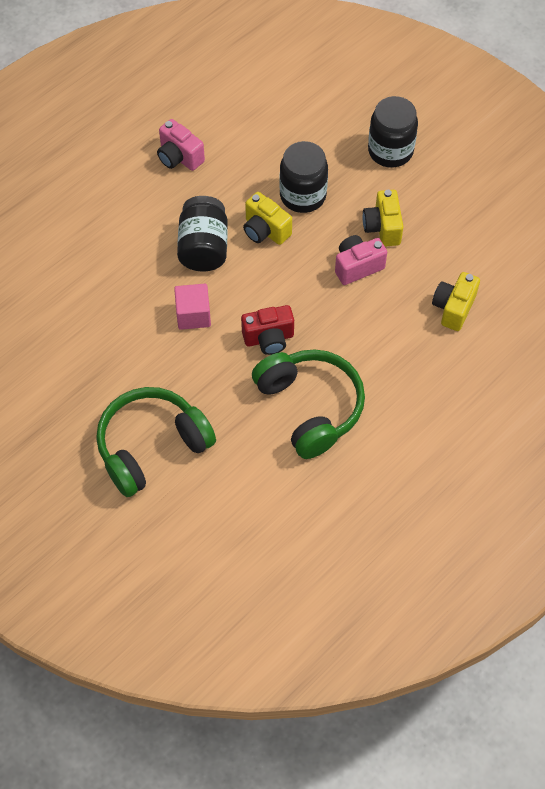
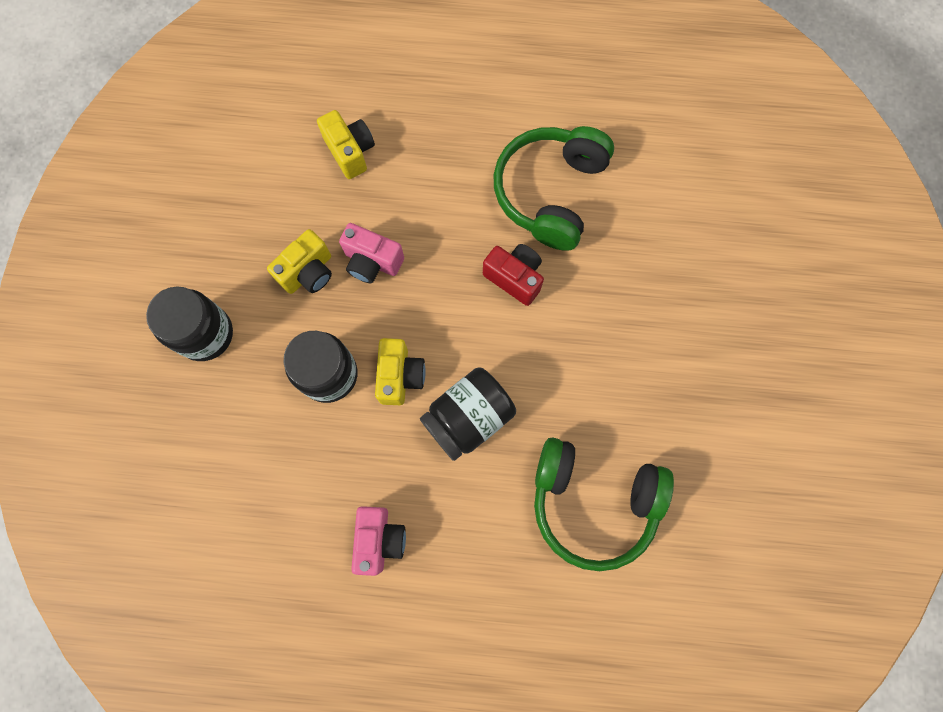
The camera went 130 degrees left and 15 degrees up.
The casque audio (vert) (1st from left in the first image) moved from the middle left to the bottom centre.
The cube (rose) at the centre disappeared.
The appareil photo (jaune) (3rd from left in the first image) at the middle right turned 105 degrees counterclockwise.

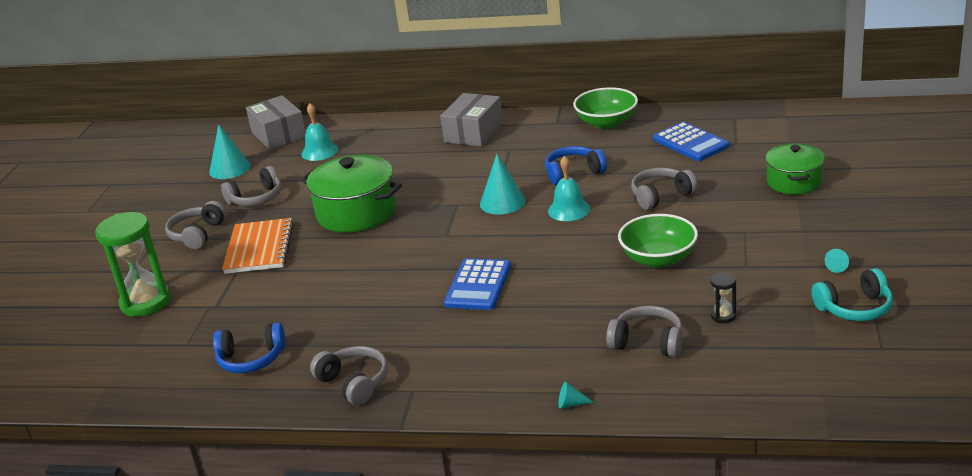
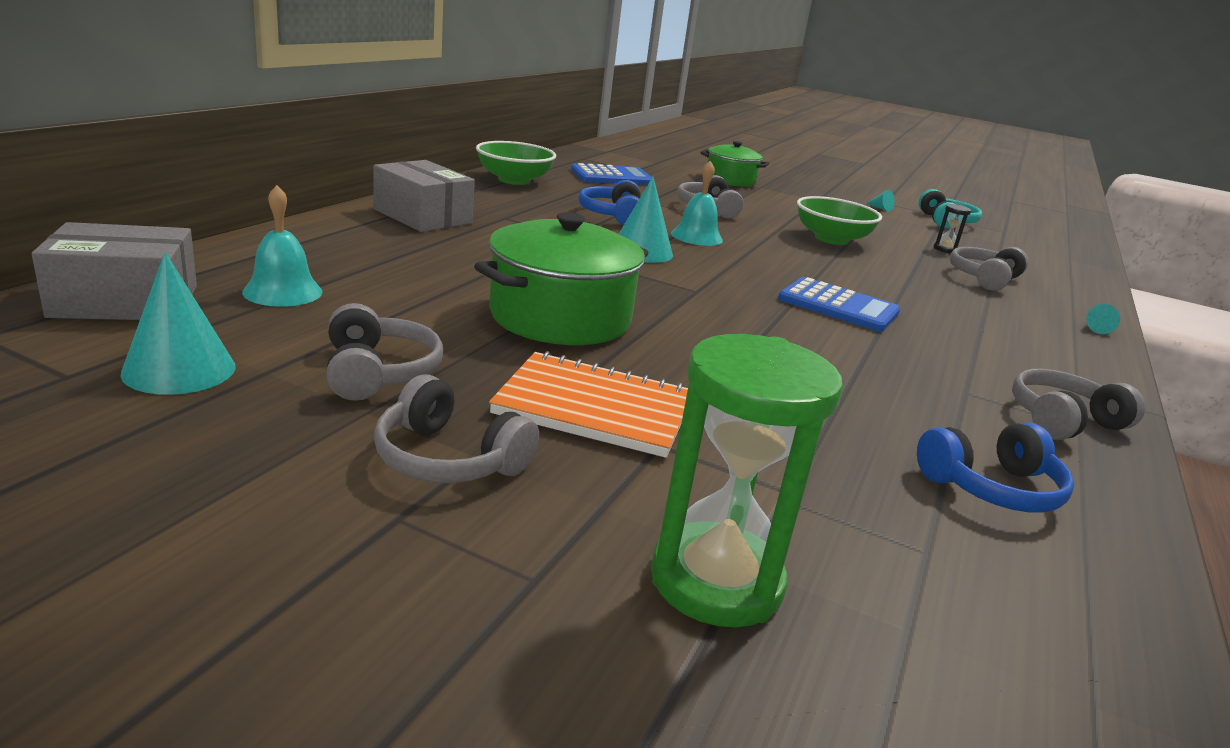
The camera went 80 degrees left and 5 degrees down.
The casque audio (bleu) (1st from left in the first image) at the bottom left turned 60 degrees clockwise.

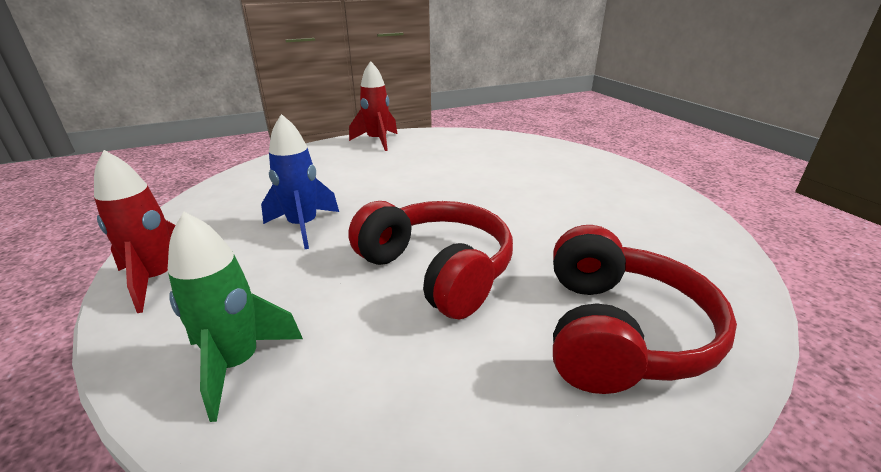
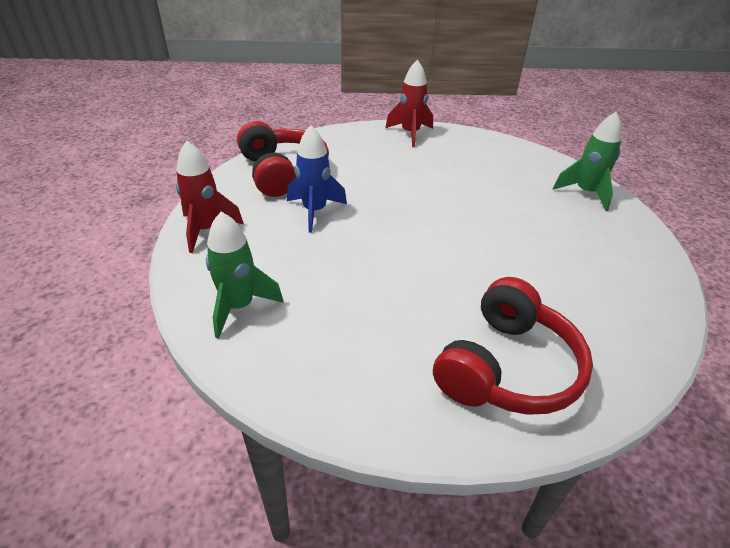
The camera went 20 degrees right and 10 degrees up.
The casque audio (rouge) (1st from left) moved from the centre to the top centre.
The fusée (vert) (2nd from left) at the top right appeared.

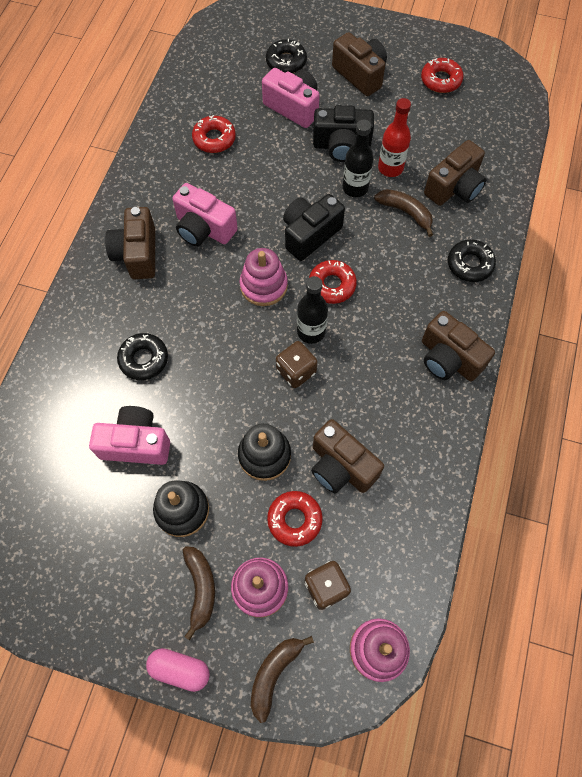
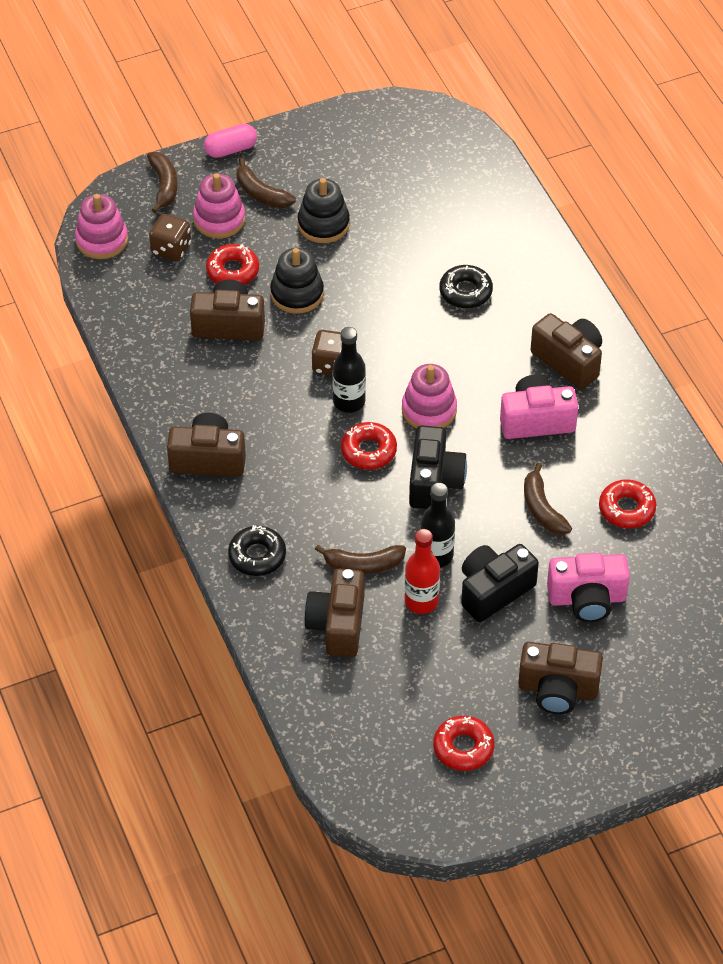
The camera went 140 degrees right and 15 degrees down.
The appareil photo (rose) (1st from left) at the middle left disappeared.
The beignet (noir) (2nd from left) at the top centre disappeared.
The banane (marron) (4th from left) at the middle right appeared.

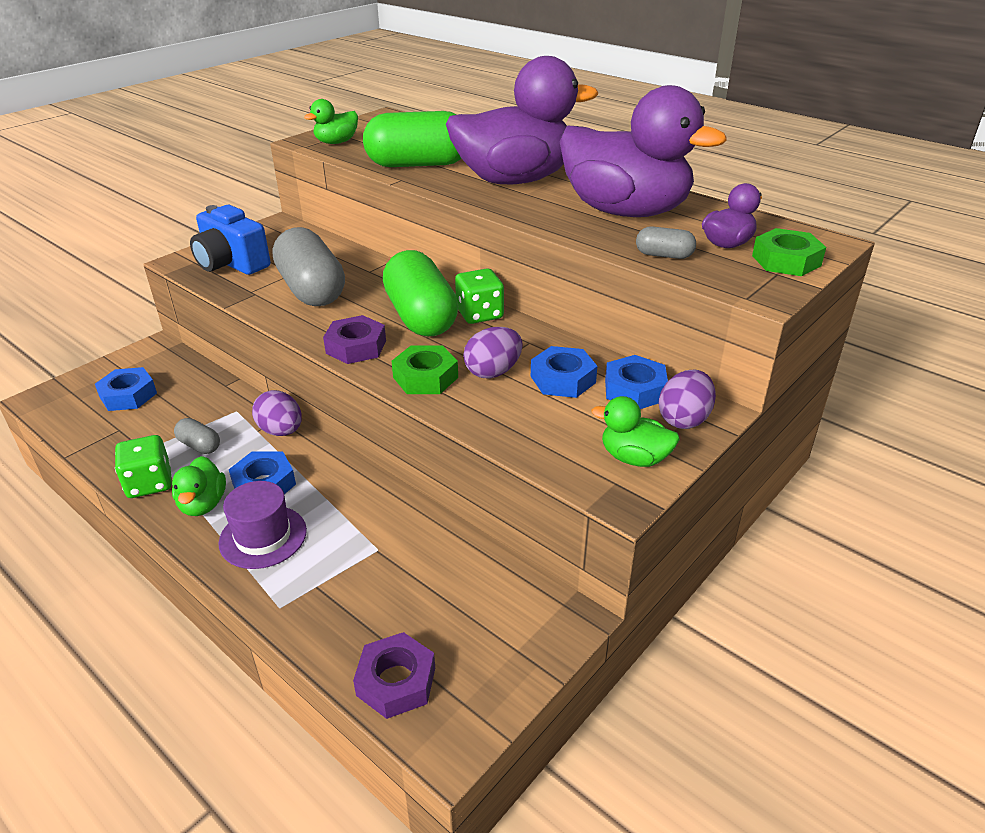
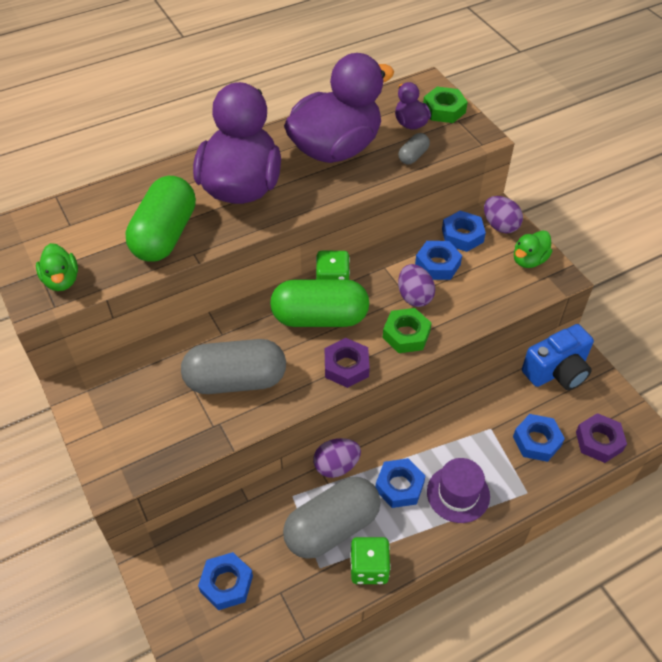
The camera went 70 degrees left and 15 degrees up.
The canard (vert) (1st from left) at the middle left disappeared.
The gélule (gris) (1st from left in the first image) at the middle left changed to 2.25 times the size.
The appareil photo (bleu) moved from the top left to the middle right.
The écrou (bleu) (5th from left) at the middle right appeared.

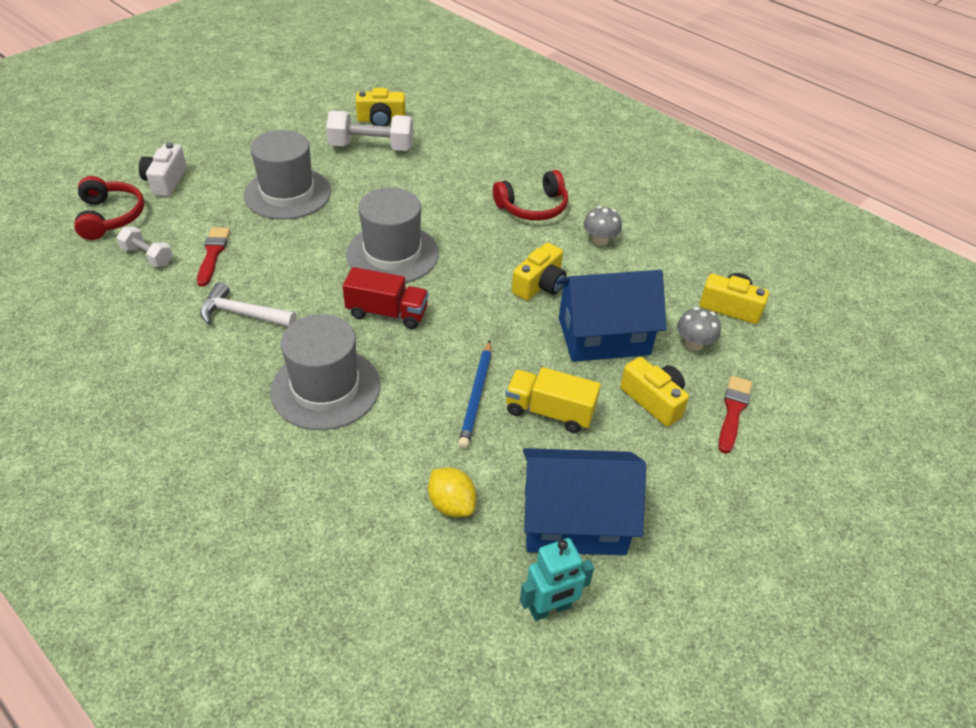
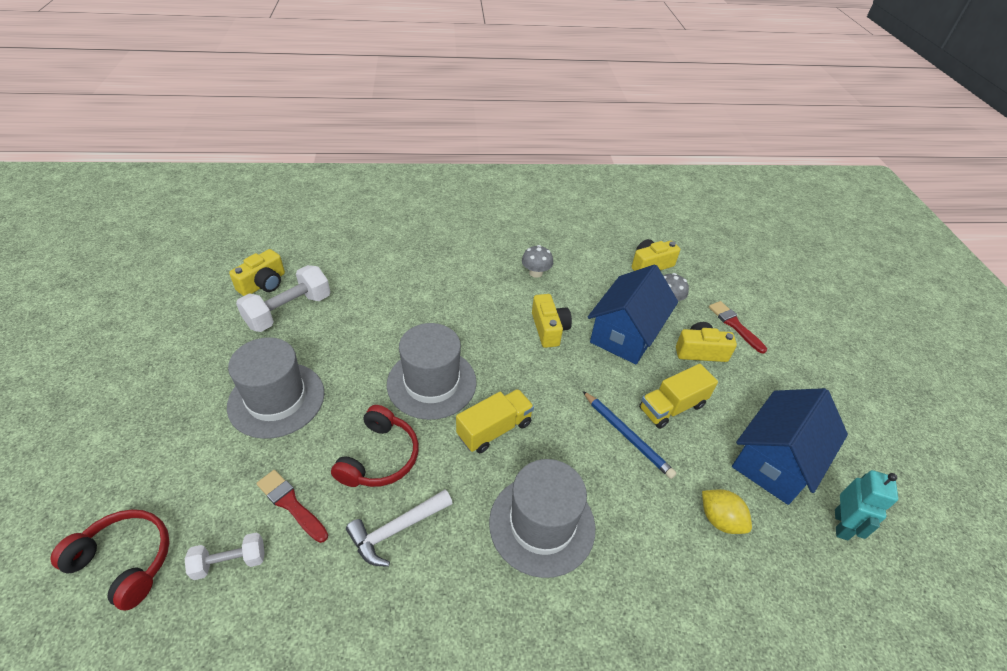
The camera went 50 degrees left and 0 degrees up.
The appareil photo (blanc) at the top left disappeared.
The camion (rouge) at the centre became the camion (jaune) (1st from left) at the centre.
The citron (jaune) at the bottom centre turned 45 degrees clockwise.
The casque audio (rouge) (2nd from left) moved from the top centre to the centre.

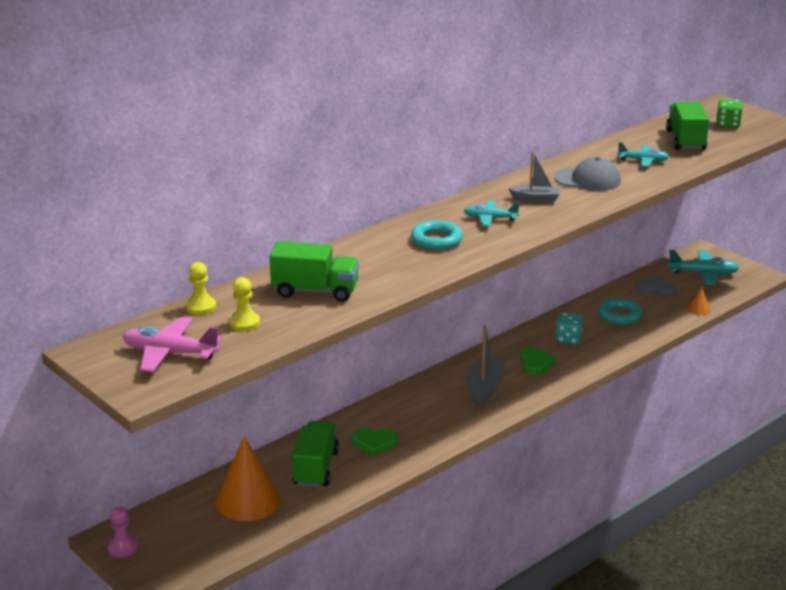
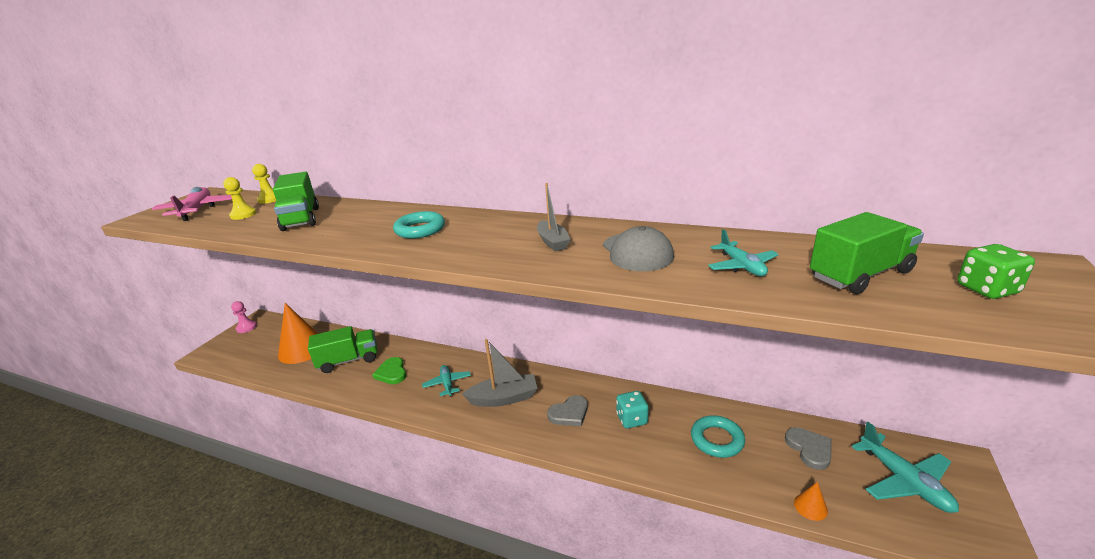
The camera went 65 degrees right and 0 degrees up.
The avion (turquoise) (1st from left) moved from the centre to the bottom centre.
The cœur (vert) (2nd from left) at the middle right became the cœur (gris) (1st from left) at the bottom centre.

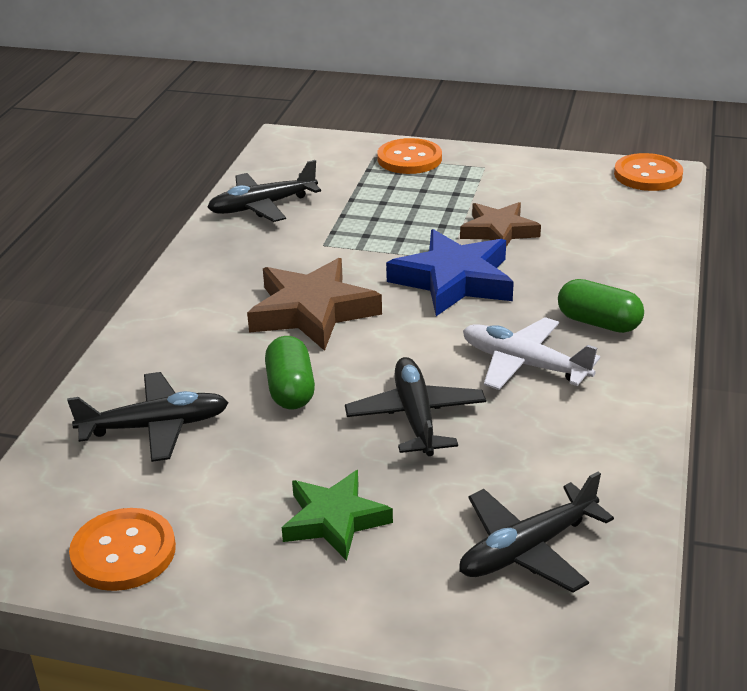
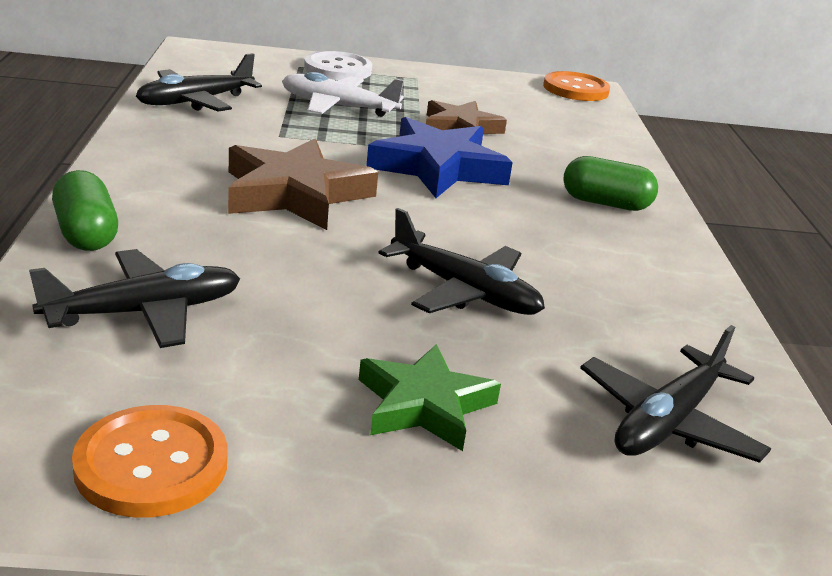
The camera went 20 degrees left and 5 degrees down.
The gélule (vert) (1st from left) moved from the centre to the middle left.
The avion (noir) (3rd from left) at the centre turned 150 degrees clockwise.
The bouton (orange) (2nd from left) at the top centre became the bouton (blanc) at the top centre.
The avion (blanc) moved from the middle right to the top centre.

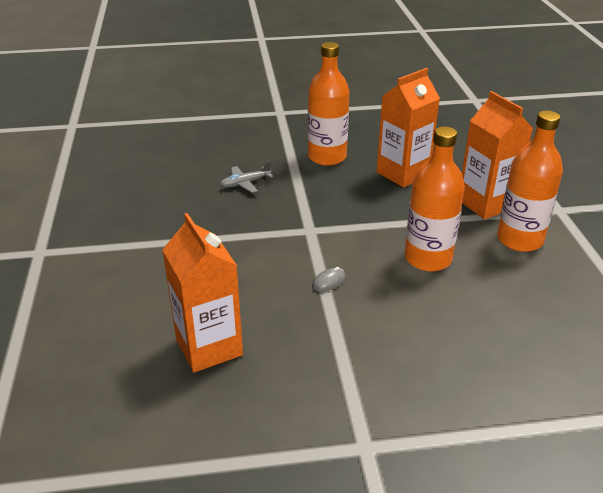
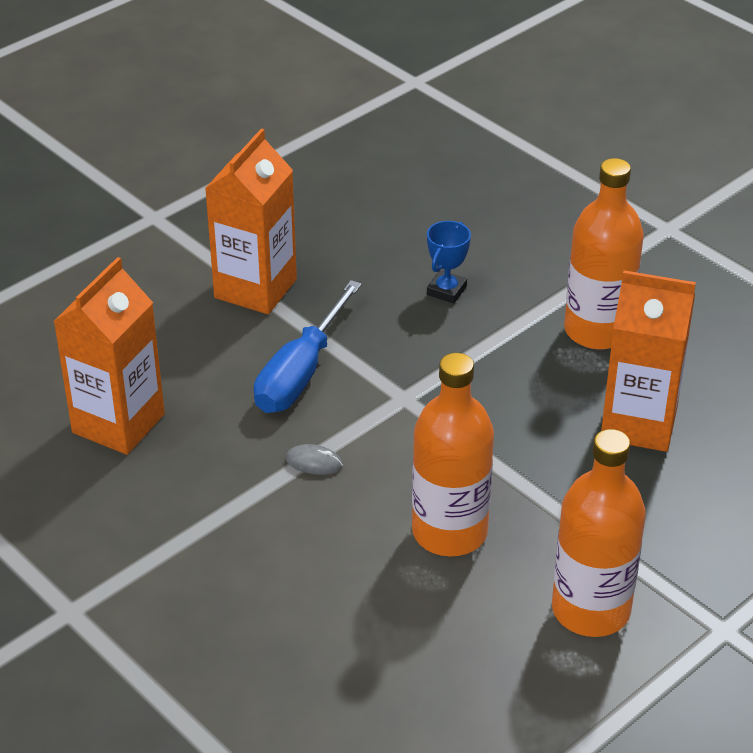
The camera went 55 degrees right and 5 degrees up.
The avion (gris) at the centre was replaced by the trophée (bleu) at the centre.
The brique de lait (orange) (3rd from left in the first image) moved from the top right to the top centre.
The tournevis (bleu) at the centre appeared.

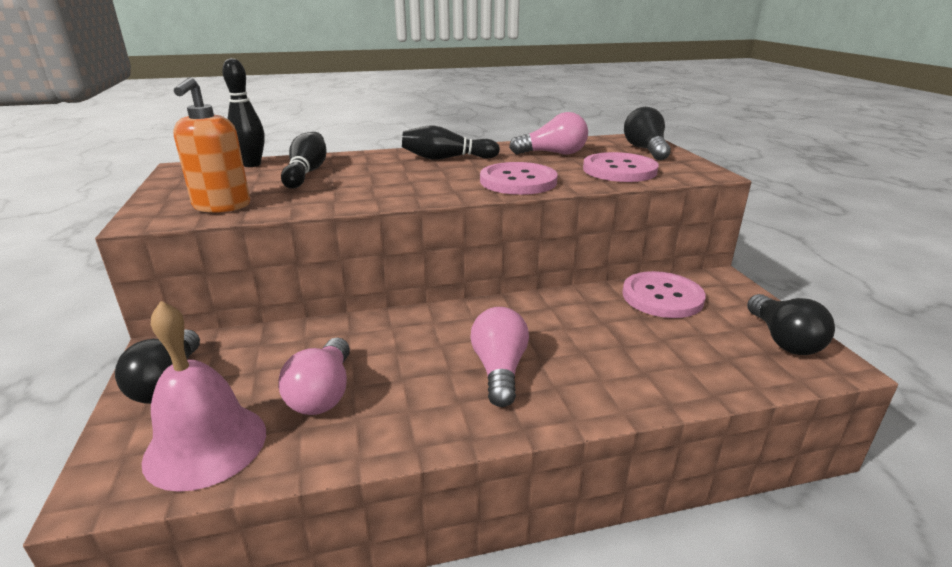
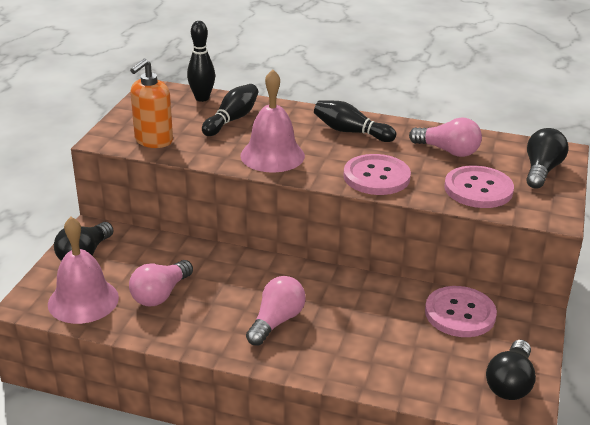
The camera went 30 degrees right and 5 degrees up.
The cloche (rose) (2nd from left) at the top centre appeared.

